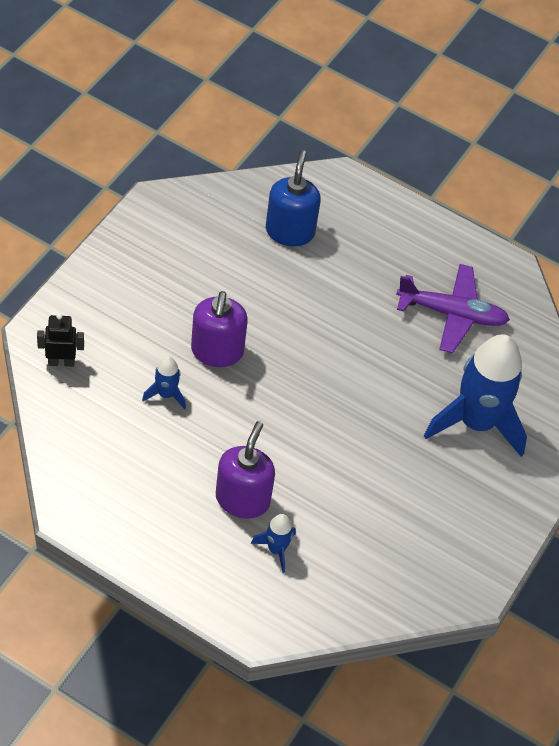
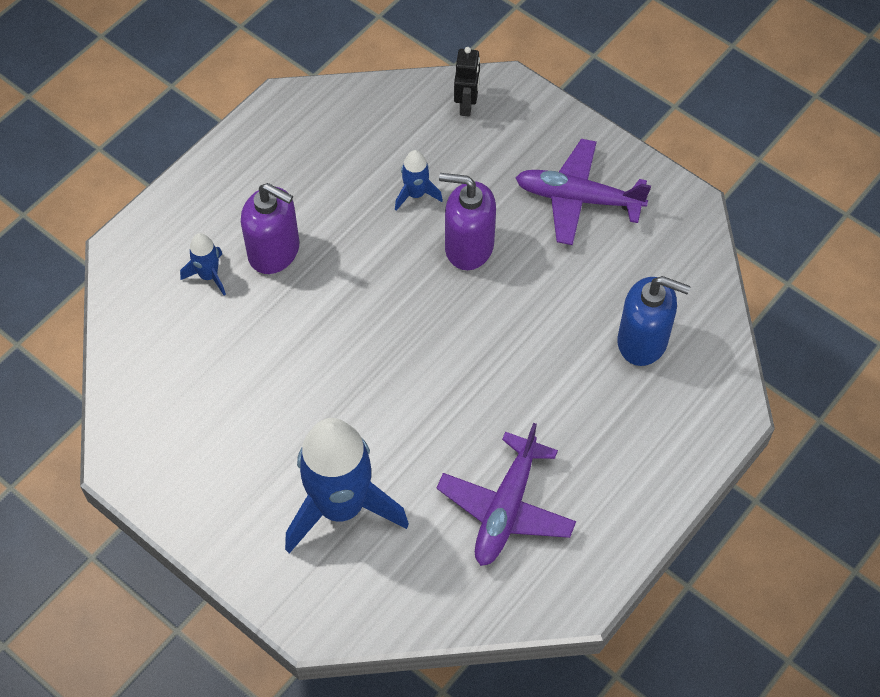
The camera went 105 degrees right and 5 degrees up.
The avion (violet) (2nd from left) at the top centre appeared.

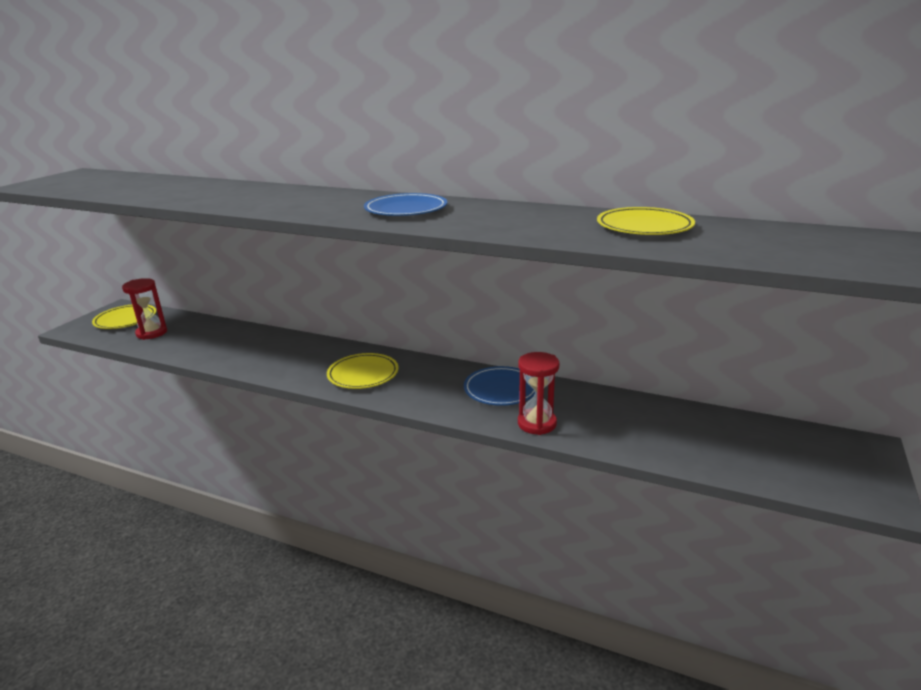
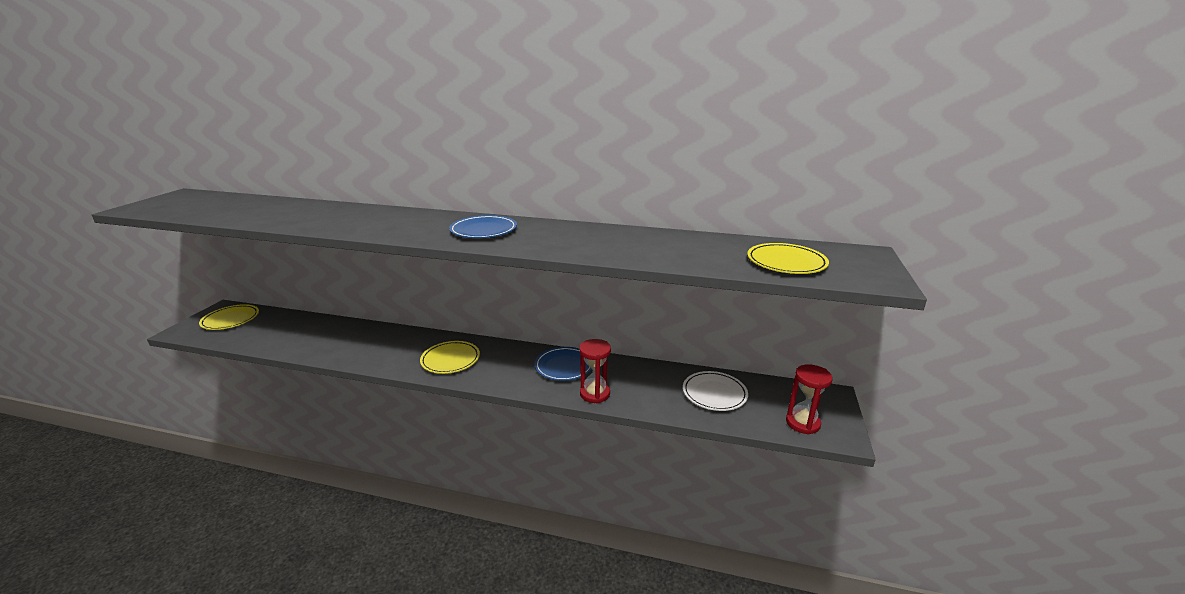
The camera went 10 degrees left and 0 degrees up.
The sablier (rouge) (1st from left in the first image) moved from the middle left to the bottom right.
The assiette (jaune) (3rd from left) moved from the top right to the centre.
The assiette (blanc) at the centre appeared.

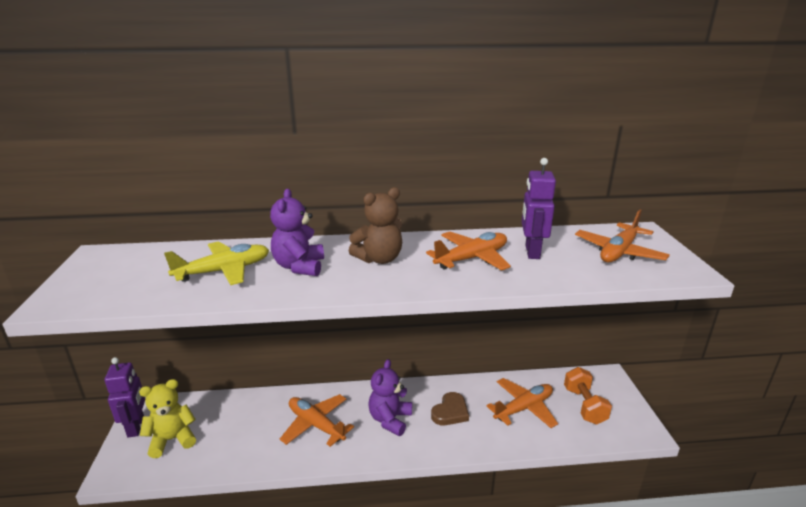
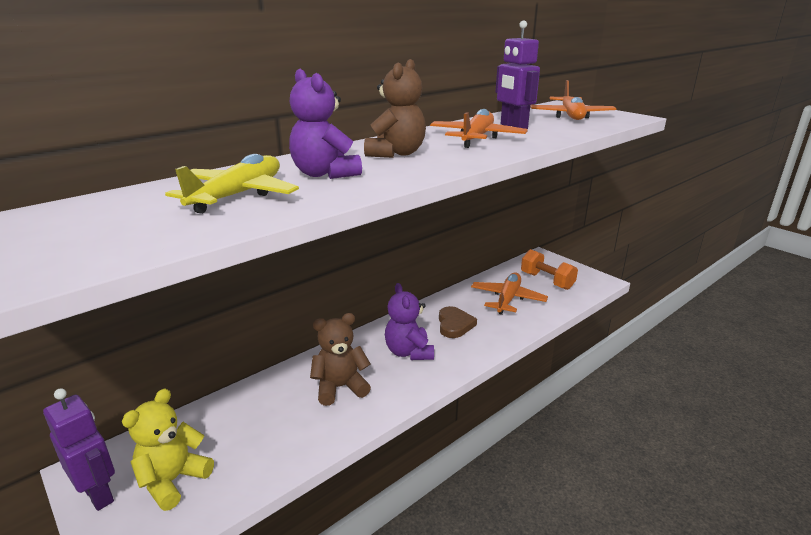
The camera went 35 degrees left and 0 degrees up.
The avion (orange) (1st from left) at the bottom centre was replaced by the ours en peluche (marron) (1st from left) at the bottom centre.

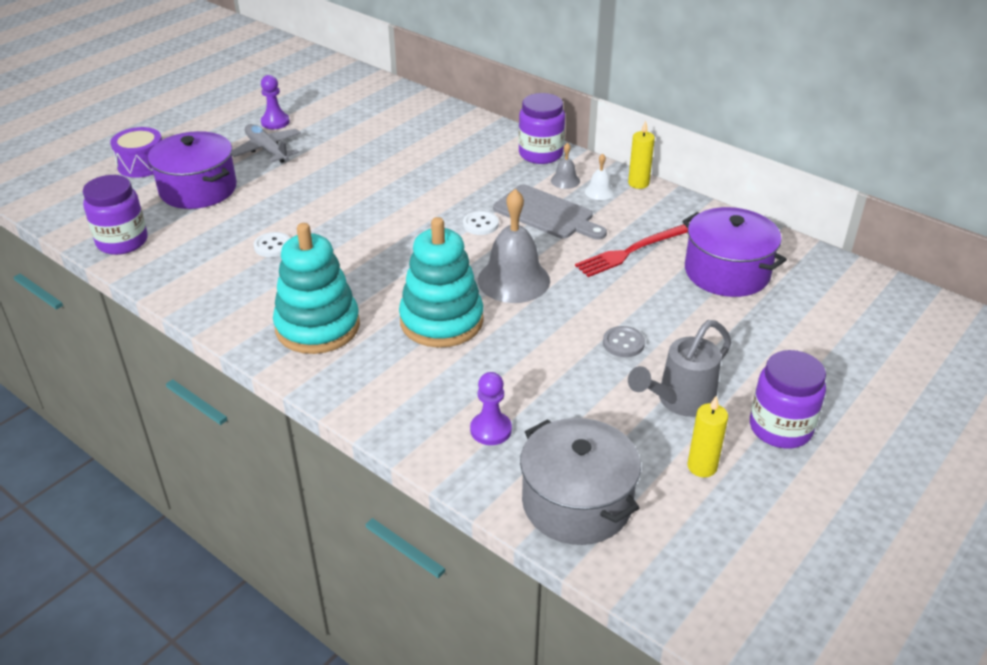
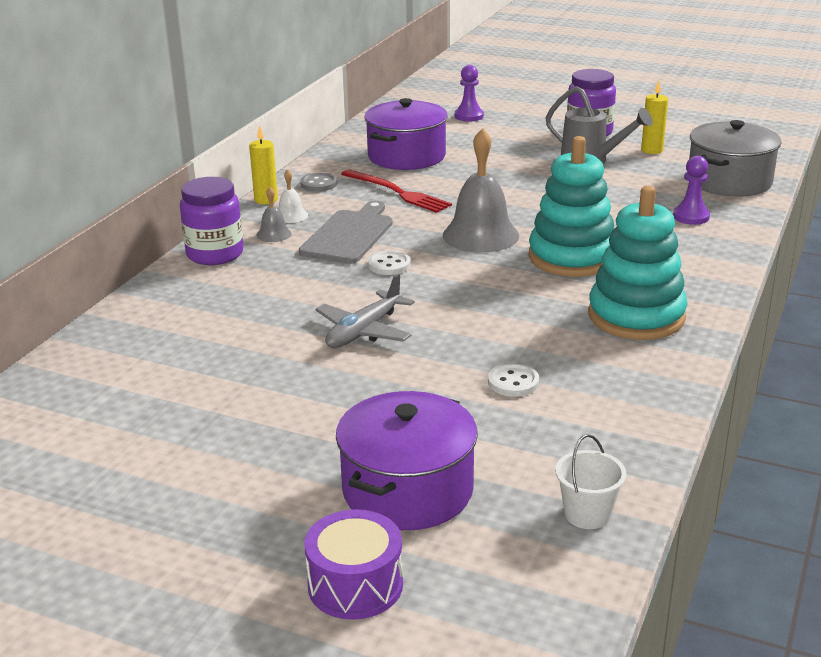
The camera went 105 degrees left and 10 degrees down.
The bocal (violet) (1st from left) at the top left was replaced by the seau (blanc) at the bottom right.
The avion (gris) moved from the top left to the centre.
The pion (violet) (1st from left) moved from the top left to the top centre.
The bouton (gris) moved from the centre to the top centre.

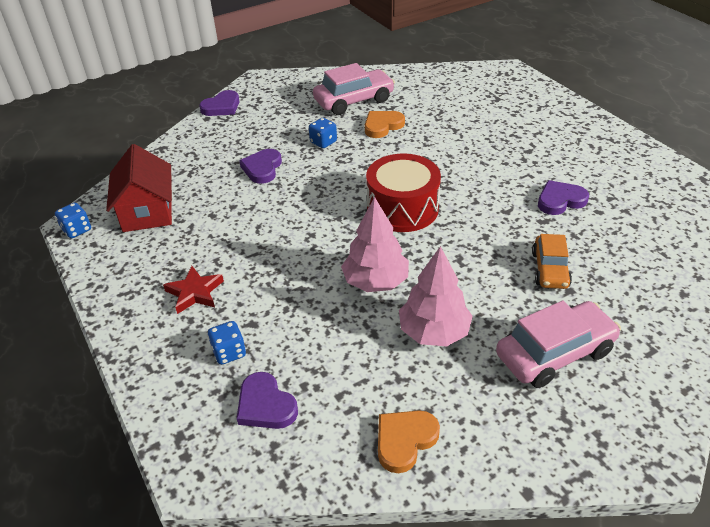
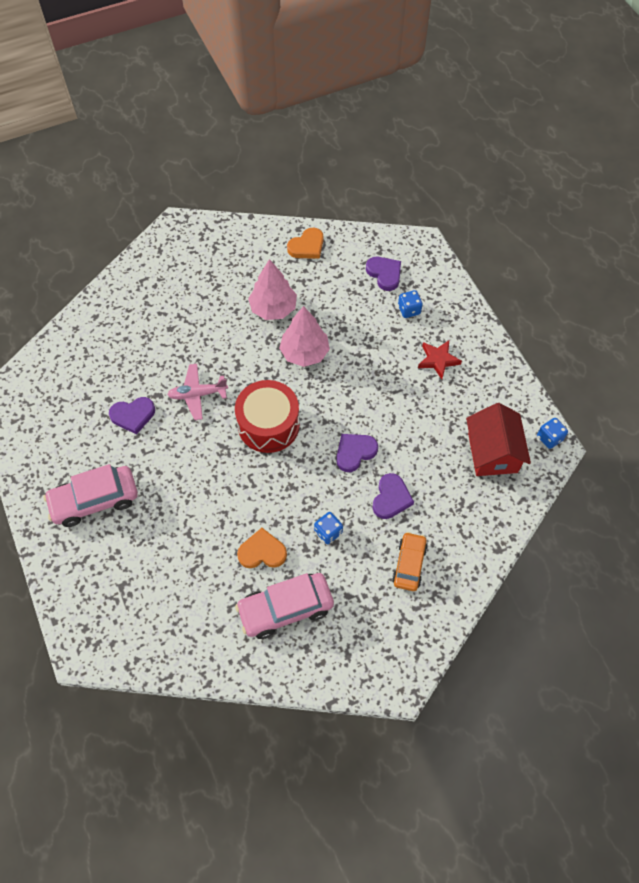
The camera went 175 degrees left and 20 degrees up.
The cœur (violet) (1st from left in the first image) moved from the top left to the centre.
The cœur (orange) (1st from left) at the top centre turned 150 degrees counterclockwise.
The voiture (rose) (2nd from left in the first image) moved from the middle right to the middle left.
The voiture (orange) moved from the middle right to the centre.
The avion (rose) at the middle left appeared.

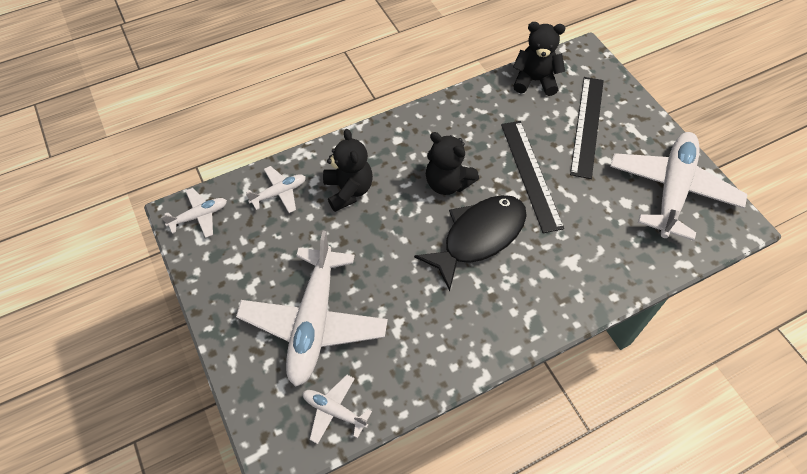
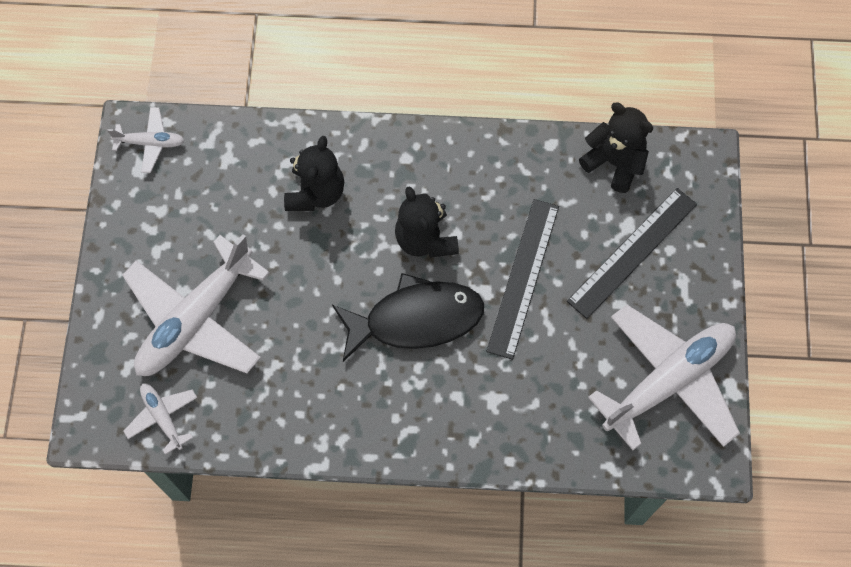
The camera went 30 degrees right and 10 degrees up.
The avion (blanc) (2nd from left) at the centre disappeared.

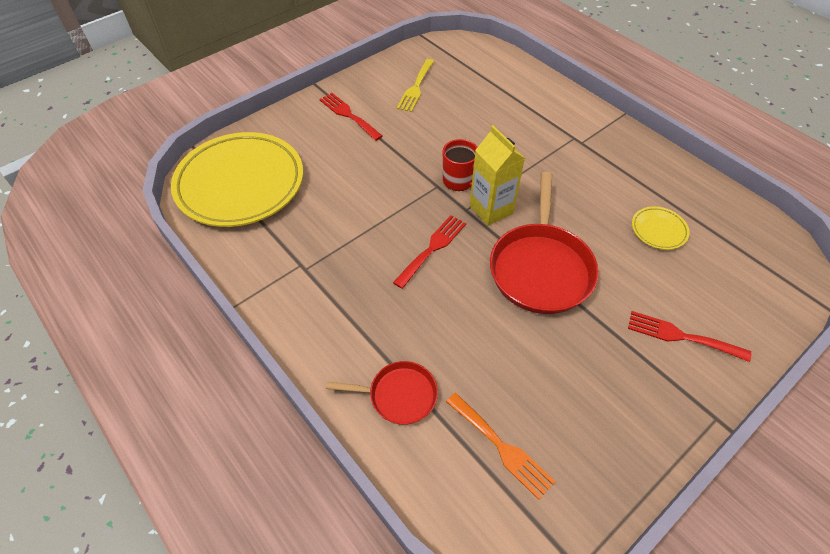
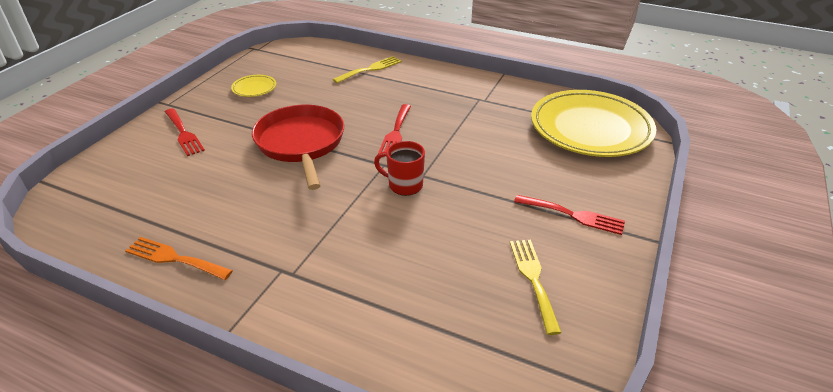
The camera went 155 degrees right and 15 degrees down.
The poêle (rouge) (1st from left) at the bottom centre was replaced by the fourchette (jaune) (1st from left) at the top centre.
The fourchette (orange) moved from the bottom centre to the middle left.
The brique de lait (jaune) at the top centre disappeared.
The fourchette (rouge) (3rd from left in the first image) at the middle right turned 60 degrees clockwise.
The assiette (jaune) (2nd from left in the first image) moved from the middle right to the top left.

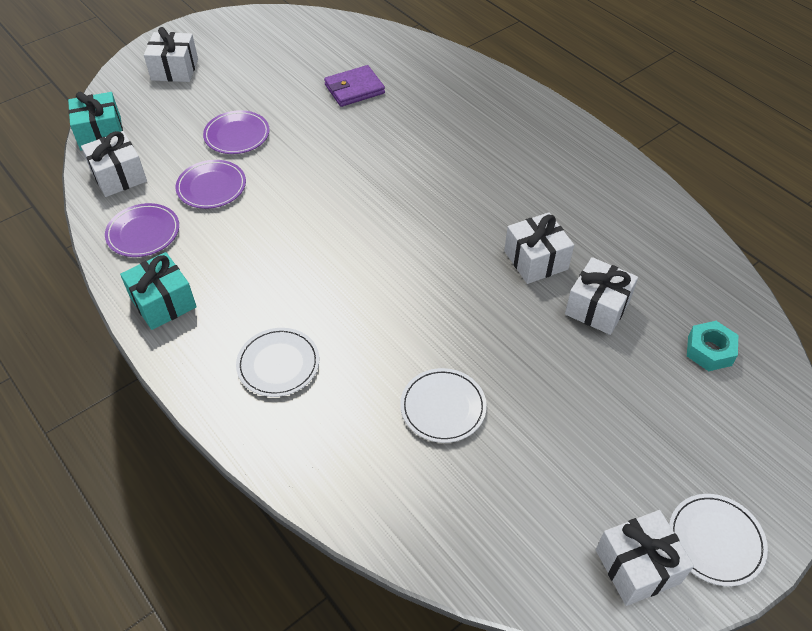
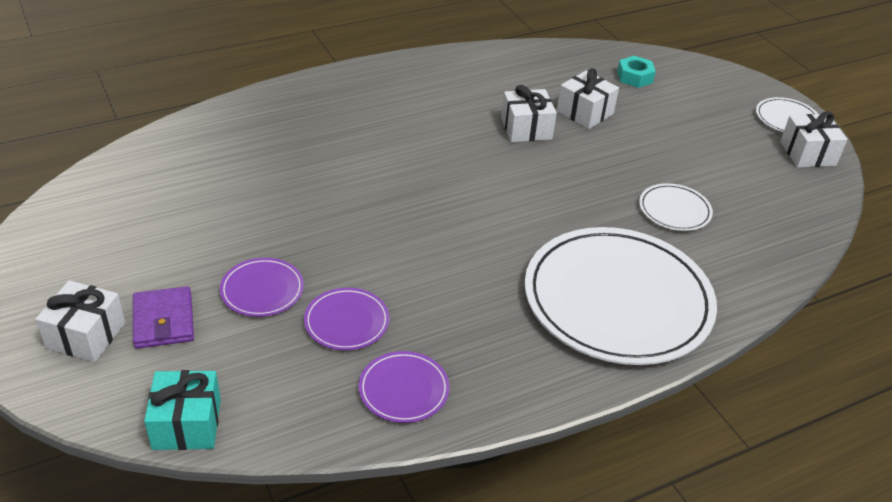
The camera went 80 degrees left and 10 degrees down.
The cadeau (blanc) (1st from left) at the top left disappeared.
The cadeau (turquoise) (2nd from left) at the middle left disappeared.
The assiette (blanc) (1st from left) at the centre changed to 2.34 times the size.
The portefeuille (violet) moved from the top centre to the middle left.

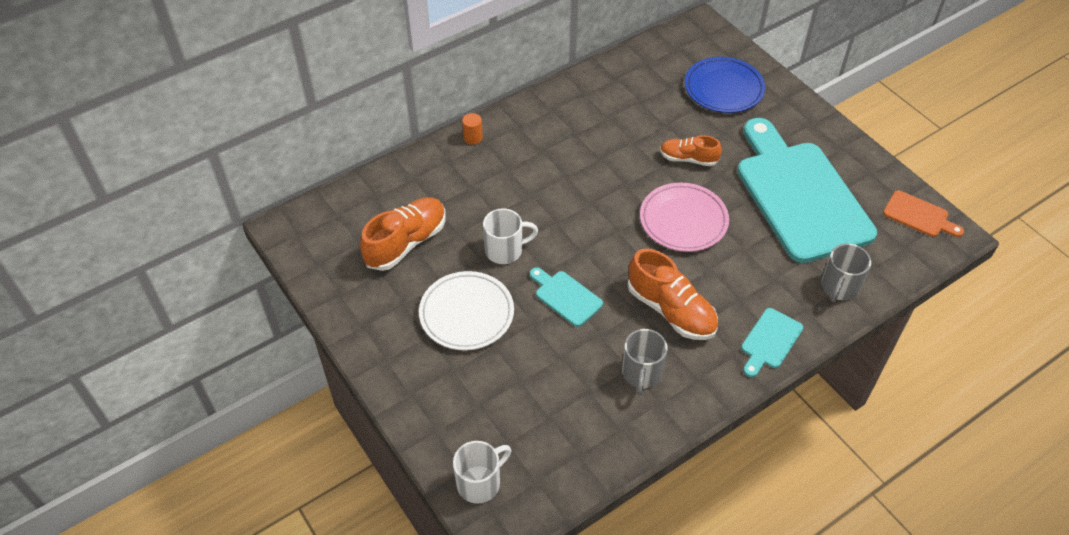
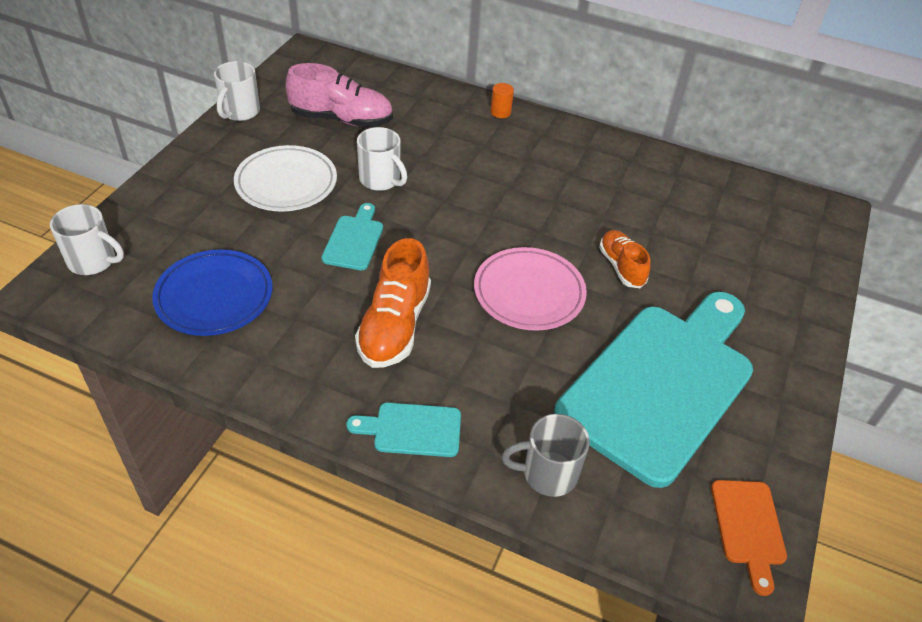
The camera went 55 degrees right and 5 degrees down.
The chaussure (orange) (1st from left) at the centre became the chaussure (rose) at the top centre.
The tasse (gris) (1st from left) at the bottom centre disappeared.
The assiette (bleu) moved from the top right to the middle left.
The tasse (blanc) (2nd from left) at the top left appeared.

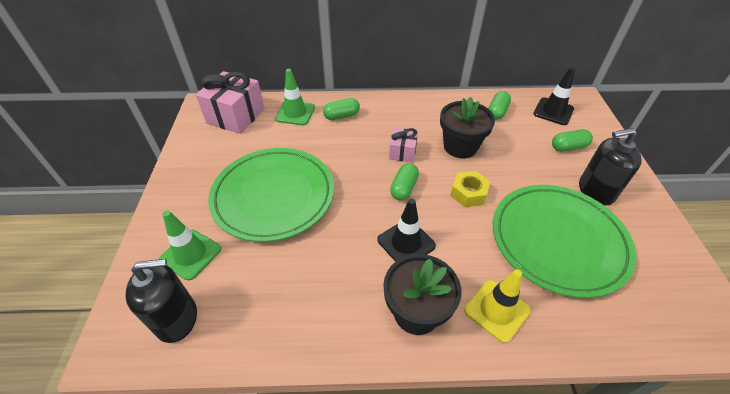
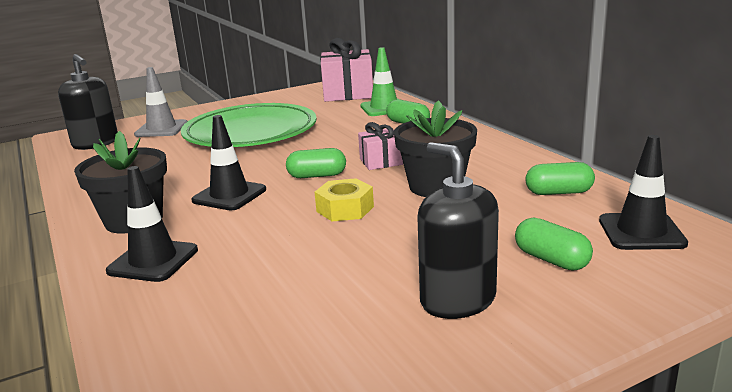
The camera went 65 degrees right and 25 degrees down.
The cône de chantier (vert) (1st from left) at the middle left became the cône de chantier (gris) at the top left.
The cône de chantier (jaune) at the bottom right became the cône de chantier (noir) (1st from left) at the middle left.
The assiette (vert) (2nd from left) at the middle right disappeared.

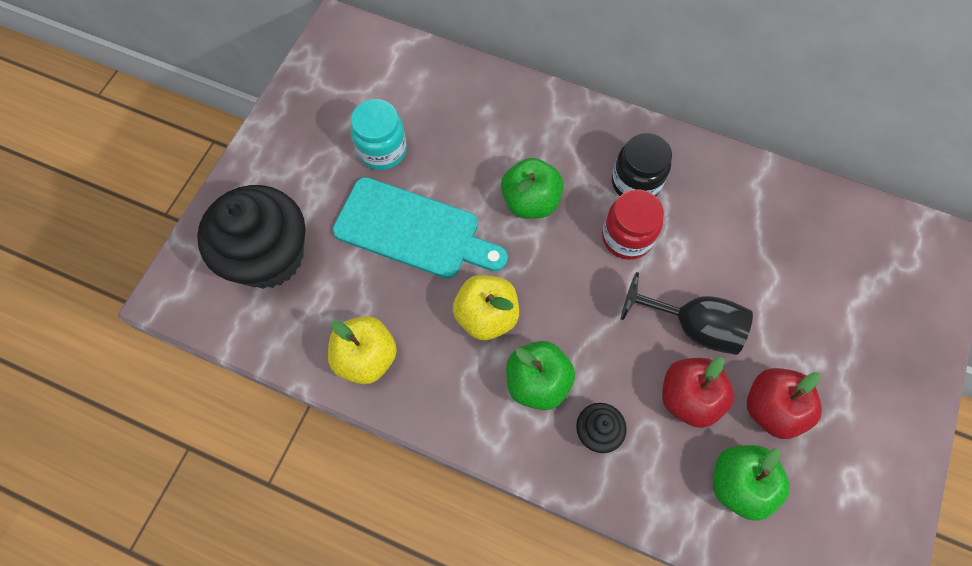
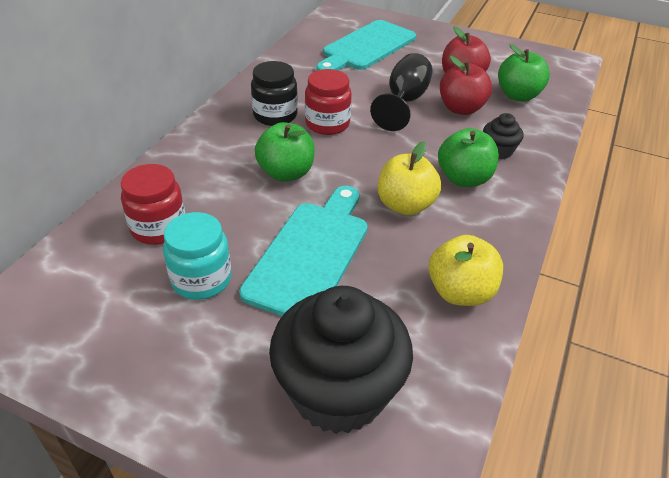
The camera went 90 degrees left and 25 degrees down.
The bocal (rouge) (1st from left) at the middle left appeared.
The planche à découper (turquoise) (2nd from left) at the top centre appeared.

